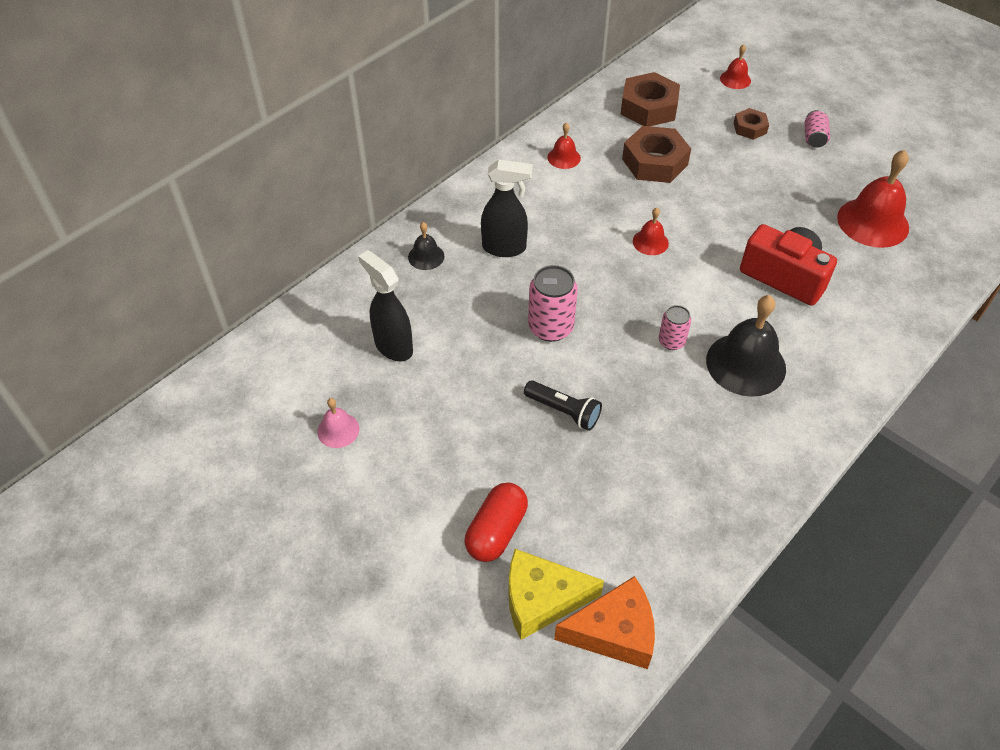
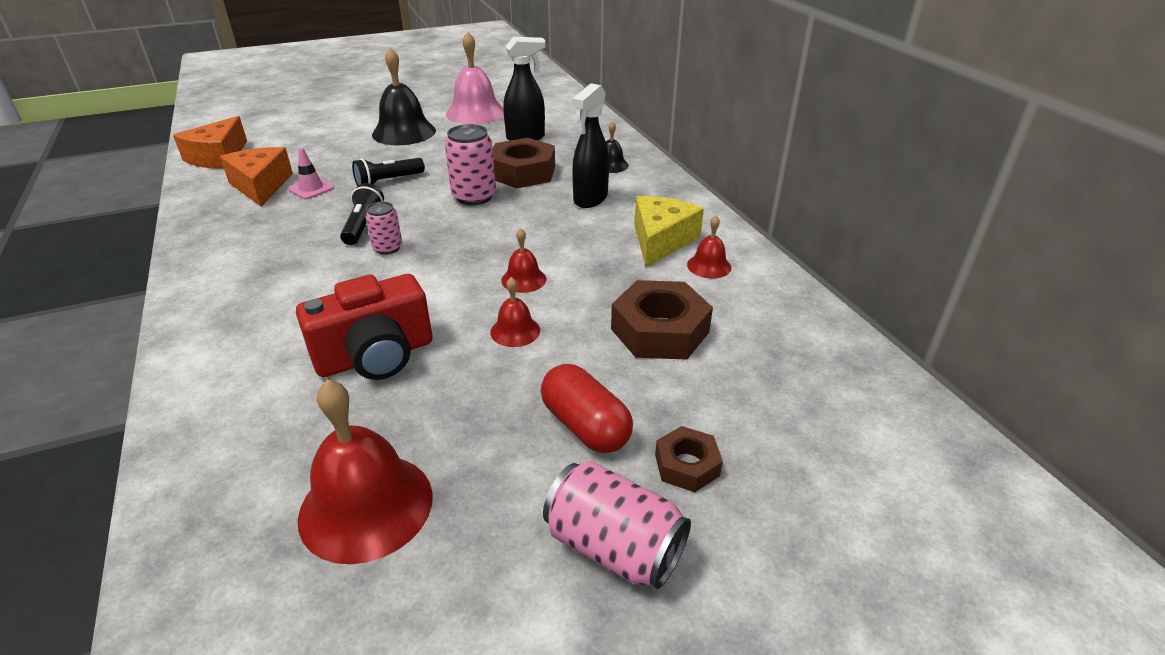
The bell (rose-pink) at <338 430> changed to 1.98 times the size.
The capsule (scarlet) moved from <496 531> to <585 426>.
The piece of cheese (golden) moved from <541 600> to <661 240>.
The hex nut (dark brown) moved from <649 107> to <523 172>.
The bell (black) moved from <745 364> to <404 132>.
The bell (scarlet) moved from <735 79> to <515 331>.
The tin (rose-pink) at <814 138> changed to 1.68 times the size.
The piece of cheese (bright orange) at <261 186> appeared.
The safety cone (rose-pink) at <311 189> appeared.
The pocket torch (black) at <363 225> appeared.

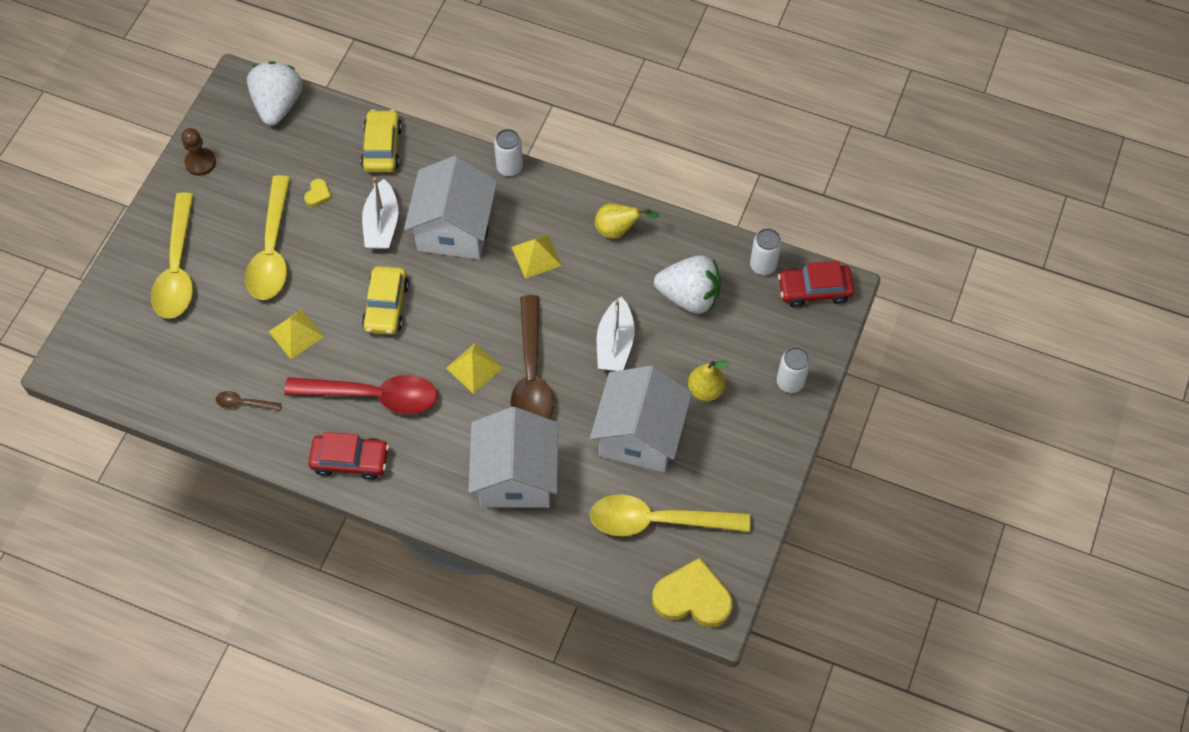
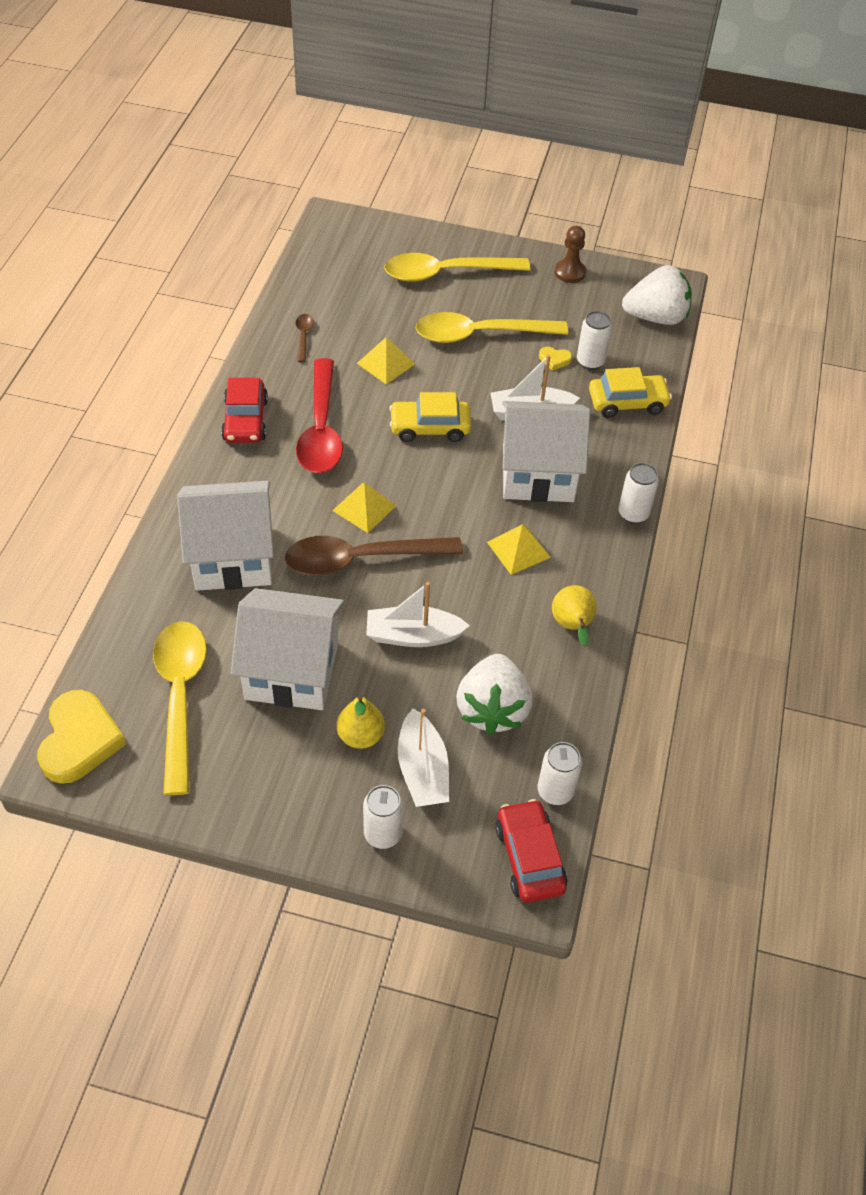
The sailboat (pure white) at <422 770> appeared.
The tin (pure white) at <590 362> appeared.

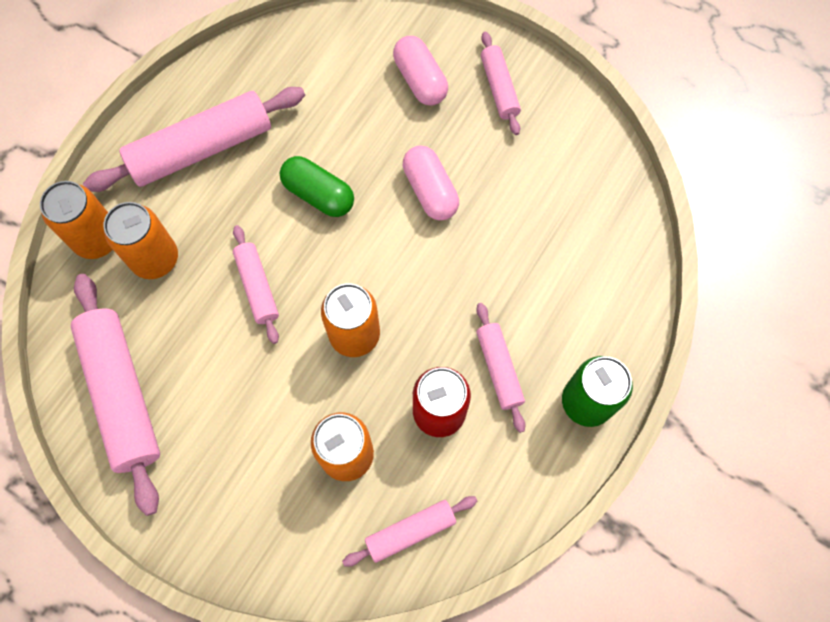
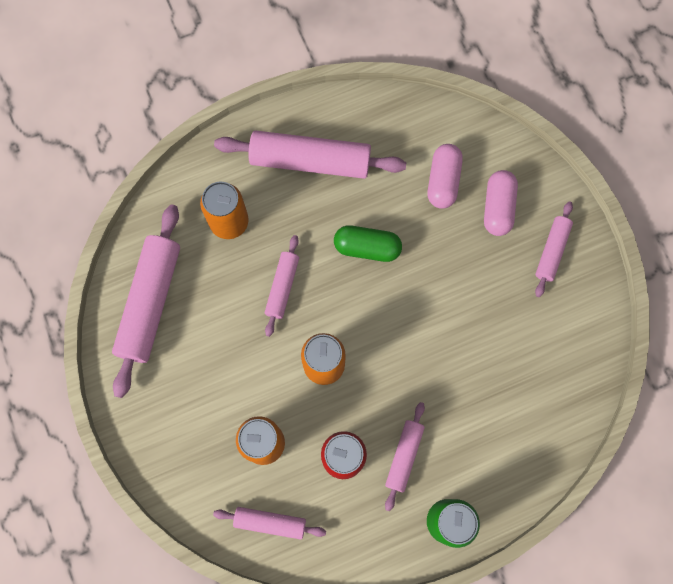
The tin (bright orange) at <97 239> disappeared.
The capsule (green) at <318 195> turned 60 degrees counterclockwise.
The capsule (rose-pink) moved from <430 191> to <443 181>.

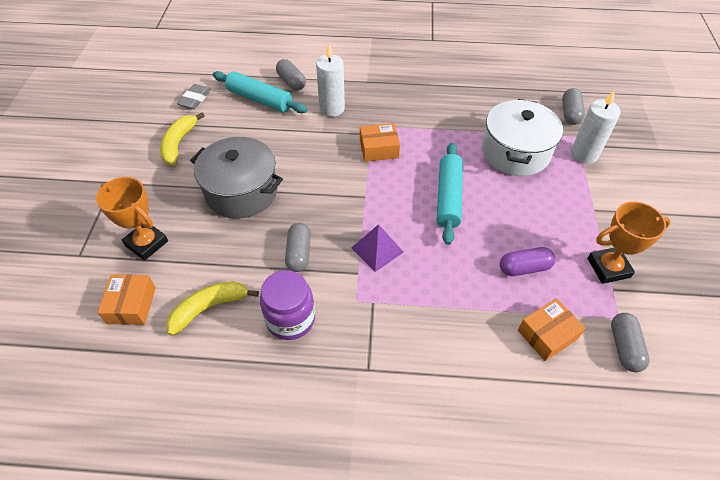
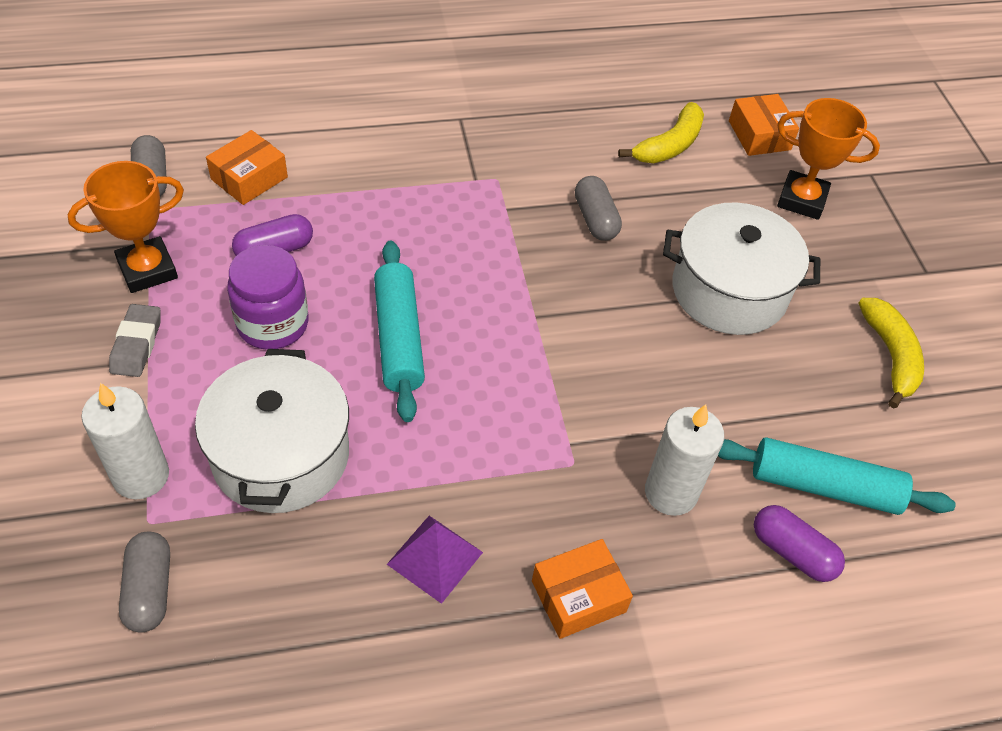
The pencil eraser (gray) moved from <195 99> to <137 344>.
The stockpot (gray) at <241 191> became the stockpot (pure white) at <729 291>.
The preserve jar (royal purple) moved from <290 319> to <273 324>.
The capsule (gray) at <291 82> became the capsule (royal purple) at <792 552>.
The pyramid shape (royal purple) moved from <377 249> to <435 558>.
The box (bright orange) moved from <379 149> to <578 596>.

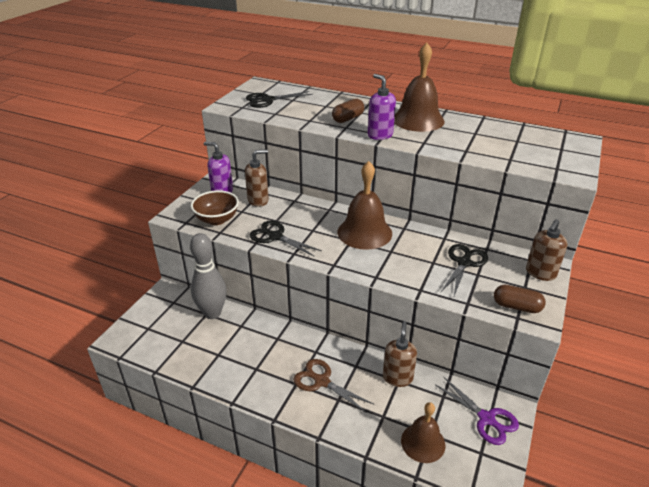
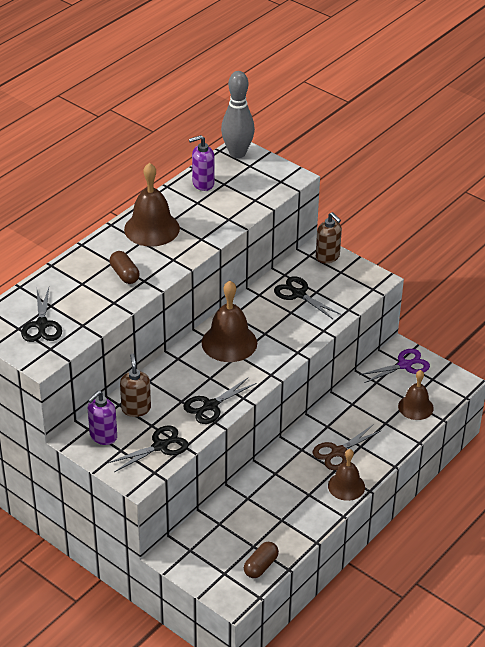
The bowling pin (gray) moved from <212 313> to <237 153>.
The bowl (dark brown) at <217 219> was replaced by the pair of scissors (black) at <160 446>.
The soap pump (royal purple) moved from <380 135> to <203 183>.
The soap pump (dark brown) at <397 377> disappeared.
The capsule (dark brown) moved from <516 307> to <261 566>.
The bell (dark brown) at <346 486> appeared.

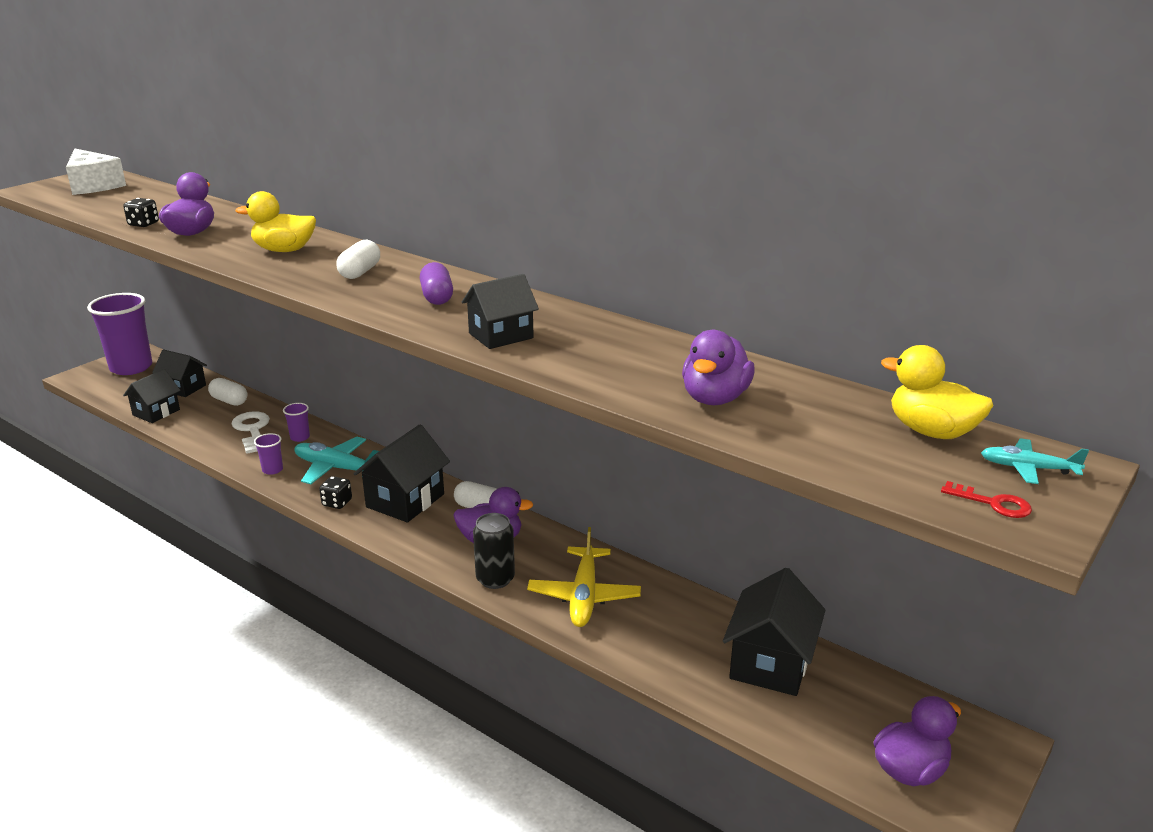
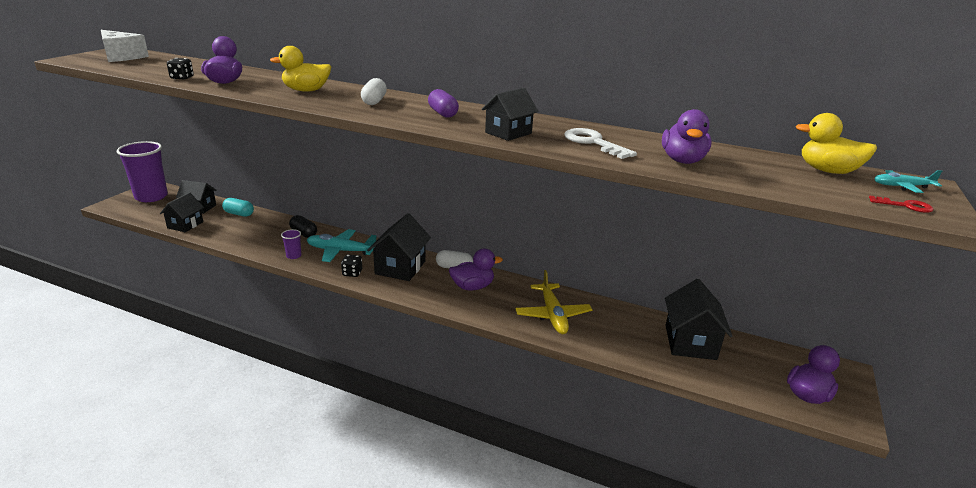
The capsule (pure white) at <229 401> became the capsule (aqua) at <239 214>.
The latchkey (pure white) moved from <252 430> to <593 143>.
The tumbler (royal purple) at <300 437> was replaced by the capsule (black) at <304 233>.
The tin (black) at <495 579> disappeared.

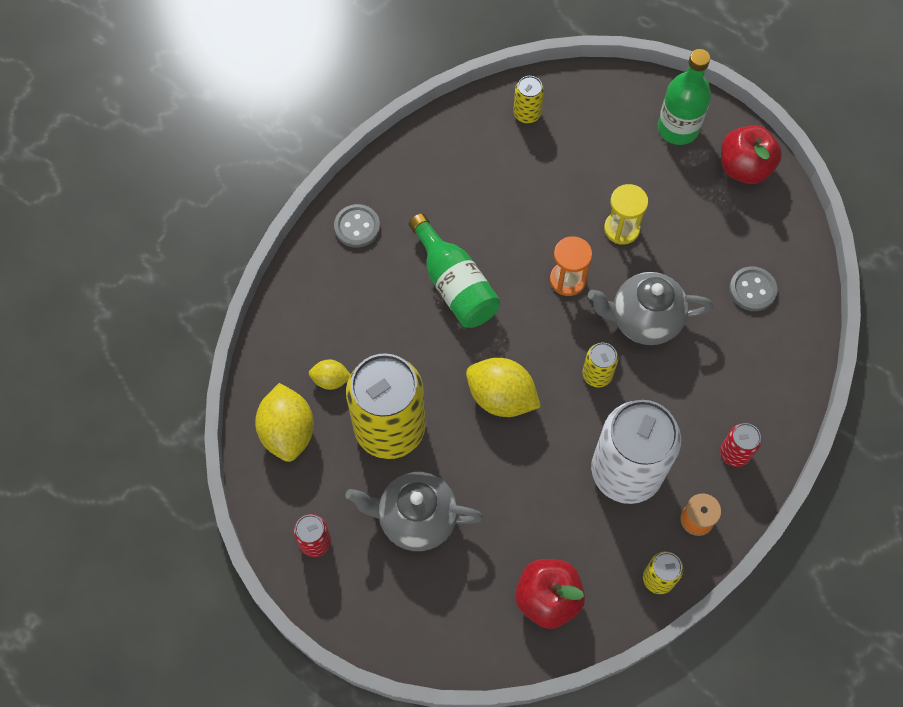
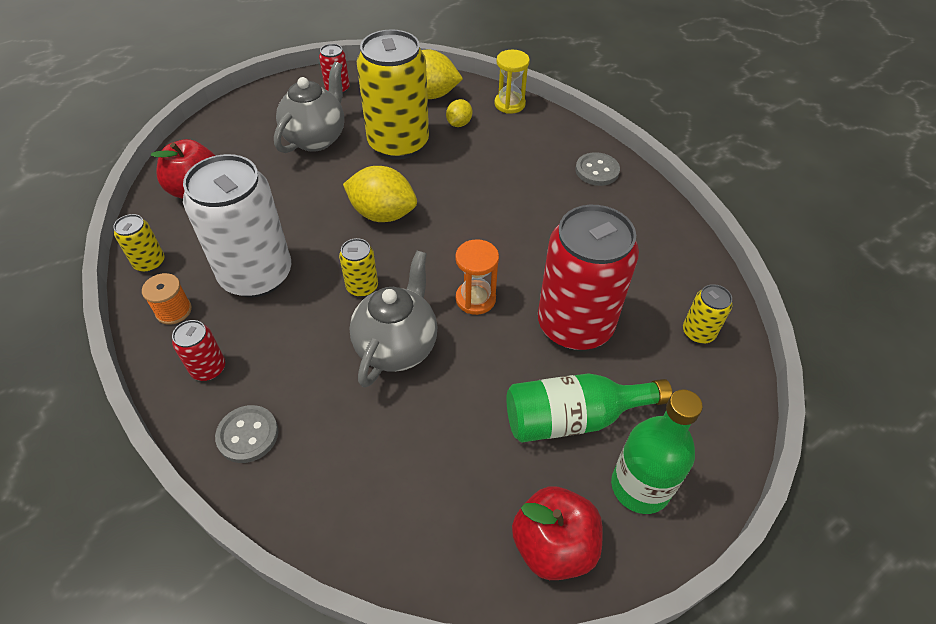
The drink bottle (green) moved from <455 285> to <573 418>.
The citrus fruit (golden) at <501 397> turned 60 degrees clockwise.
The hourglass (golden) moved from <621 229> to <509 104>.
The button (gray) moved from <752 290> to <248 435>.
The tin (scarlet) at <575 325> appeared.

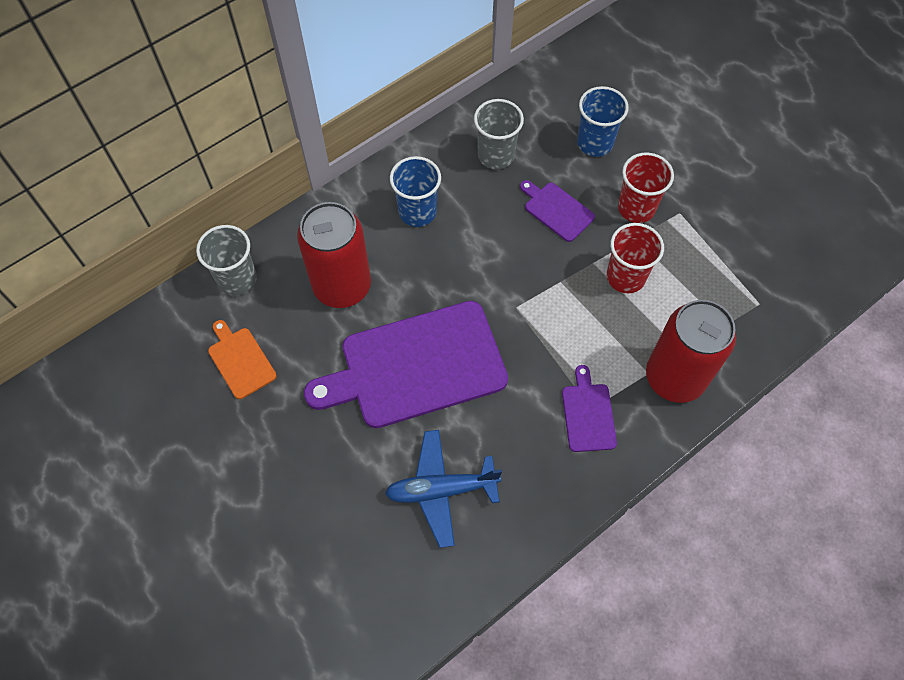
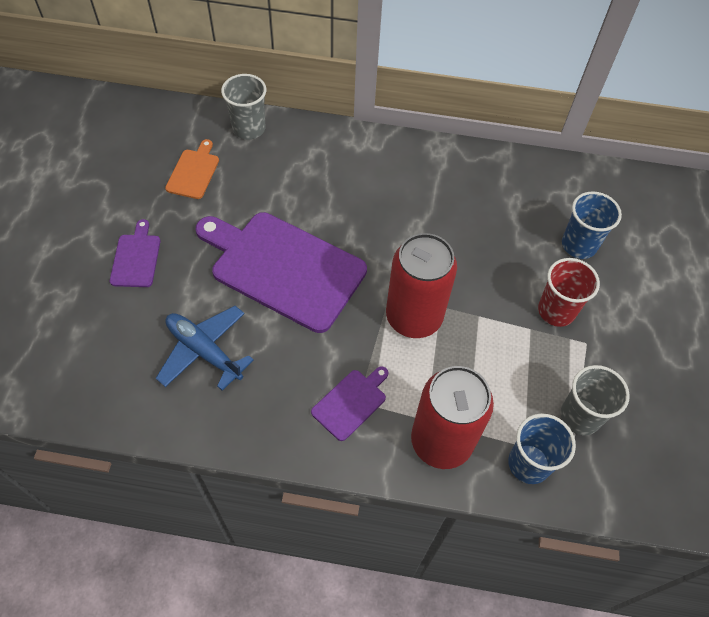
The tin (scarlet) moved from <342 286> to <414 317>.
The tumbler (cobalt) moved from <417 212> to <529 463>.
The tumbler (gray) moved from <496 155> to <580 416>.
The chopping board (royal purple) moved from <557 210> to <136 258>.
The tumbler (scarlet) at <625 277> disappeared.

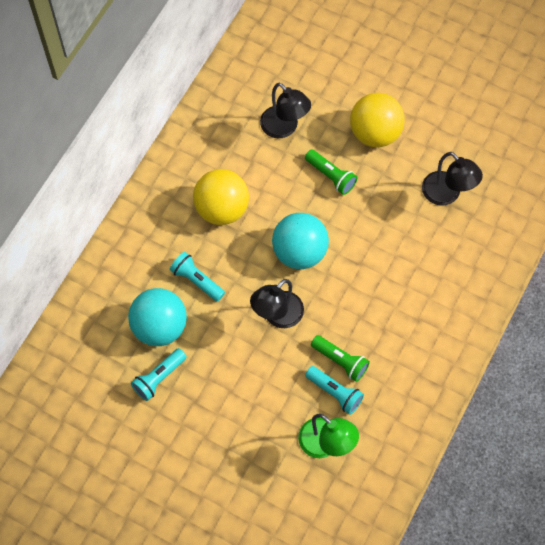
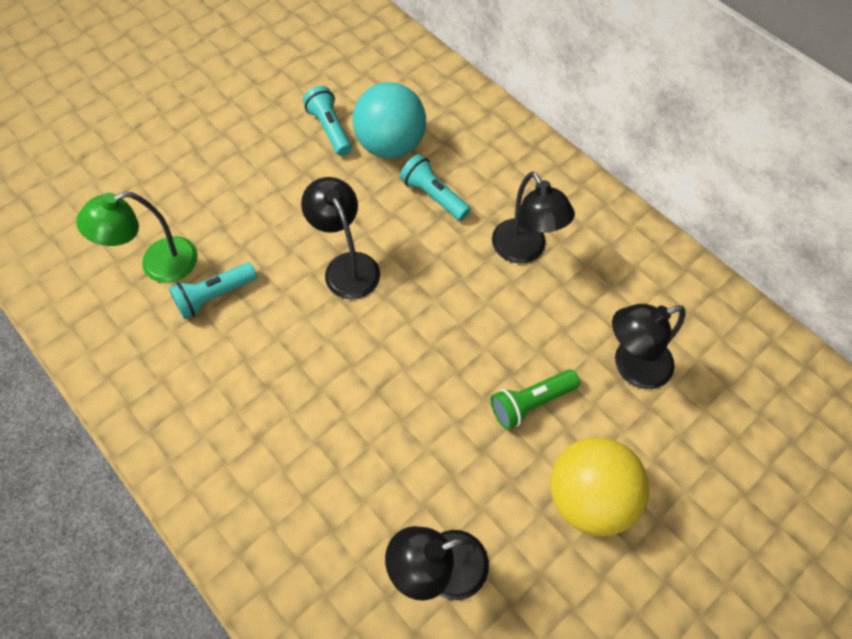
The pocket torch (aqua) at <197 280> turned 105 degrees counterclockwise.
The sphere (golden) at <222 209> was replaced by the lamp (black) at <524 250>.
The sphere (aqua) at <299 252> disappeared.
The pocket torch (green) at <340 361> disappeared.

